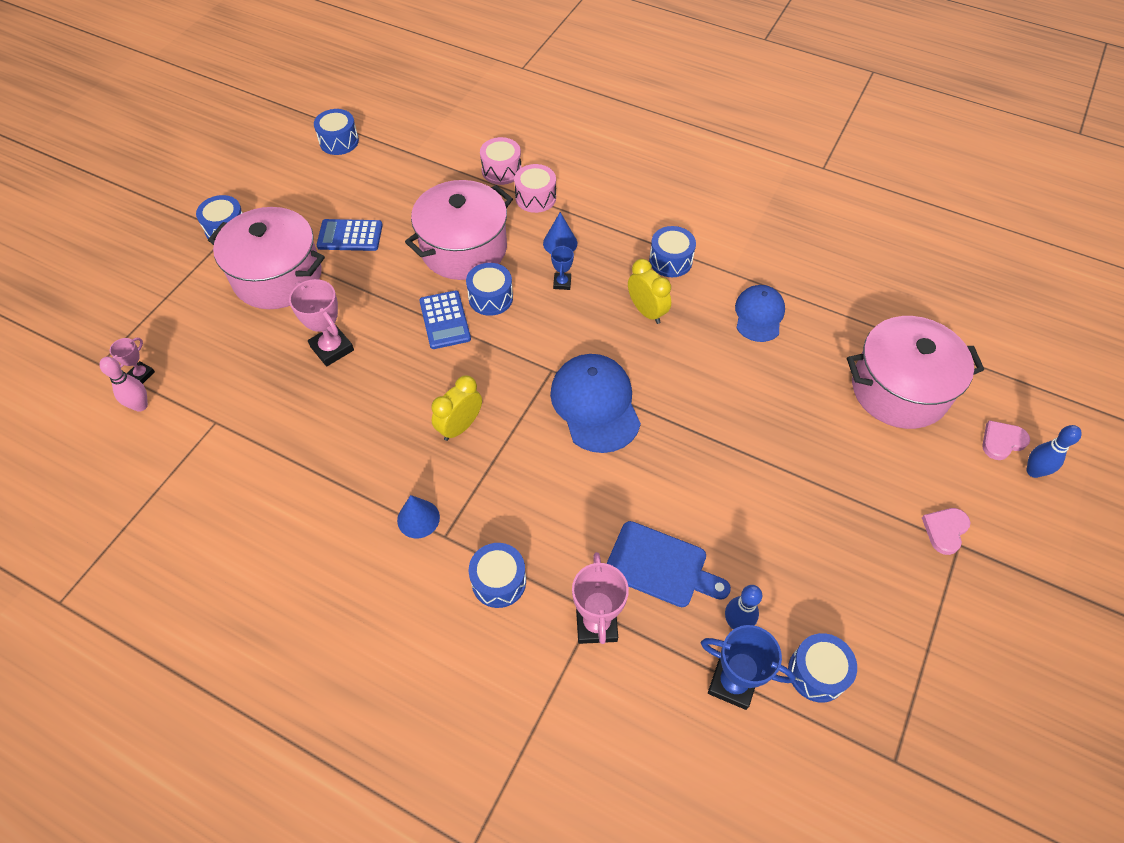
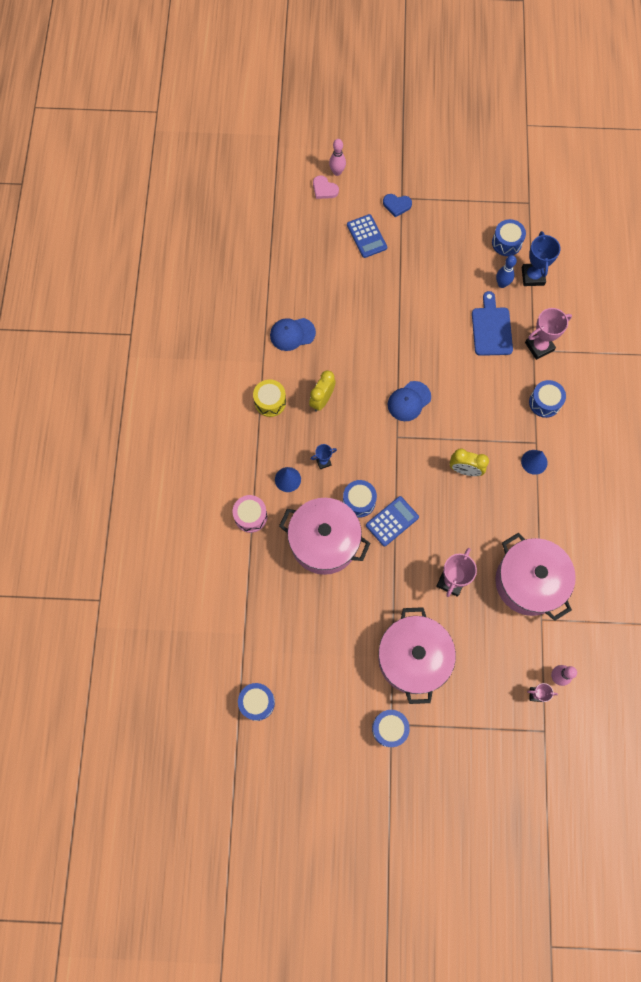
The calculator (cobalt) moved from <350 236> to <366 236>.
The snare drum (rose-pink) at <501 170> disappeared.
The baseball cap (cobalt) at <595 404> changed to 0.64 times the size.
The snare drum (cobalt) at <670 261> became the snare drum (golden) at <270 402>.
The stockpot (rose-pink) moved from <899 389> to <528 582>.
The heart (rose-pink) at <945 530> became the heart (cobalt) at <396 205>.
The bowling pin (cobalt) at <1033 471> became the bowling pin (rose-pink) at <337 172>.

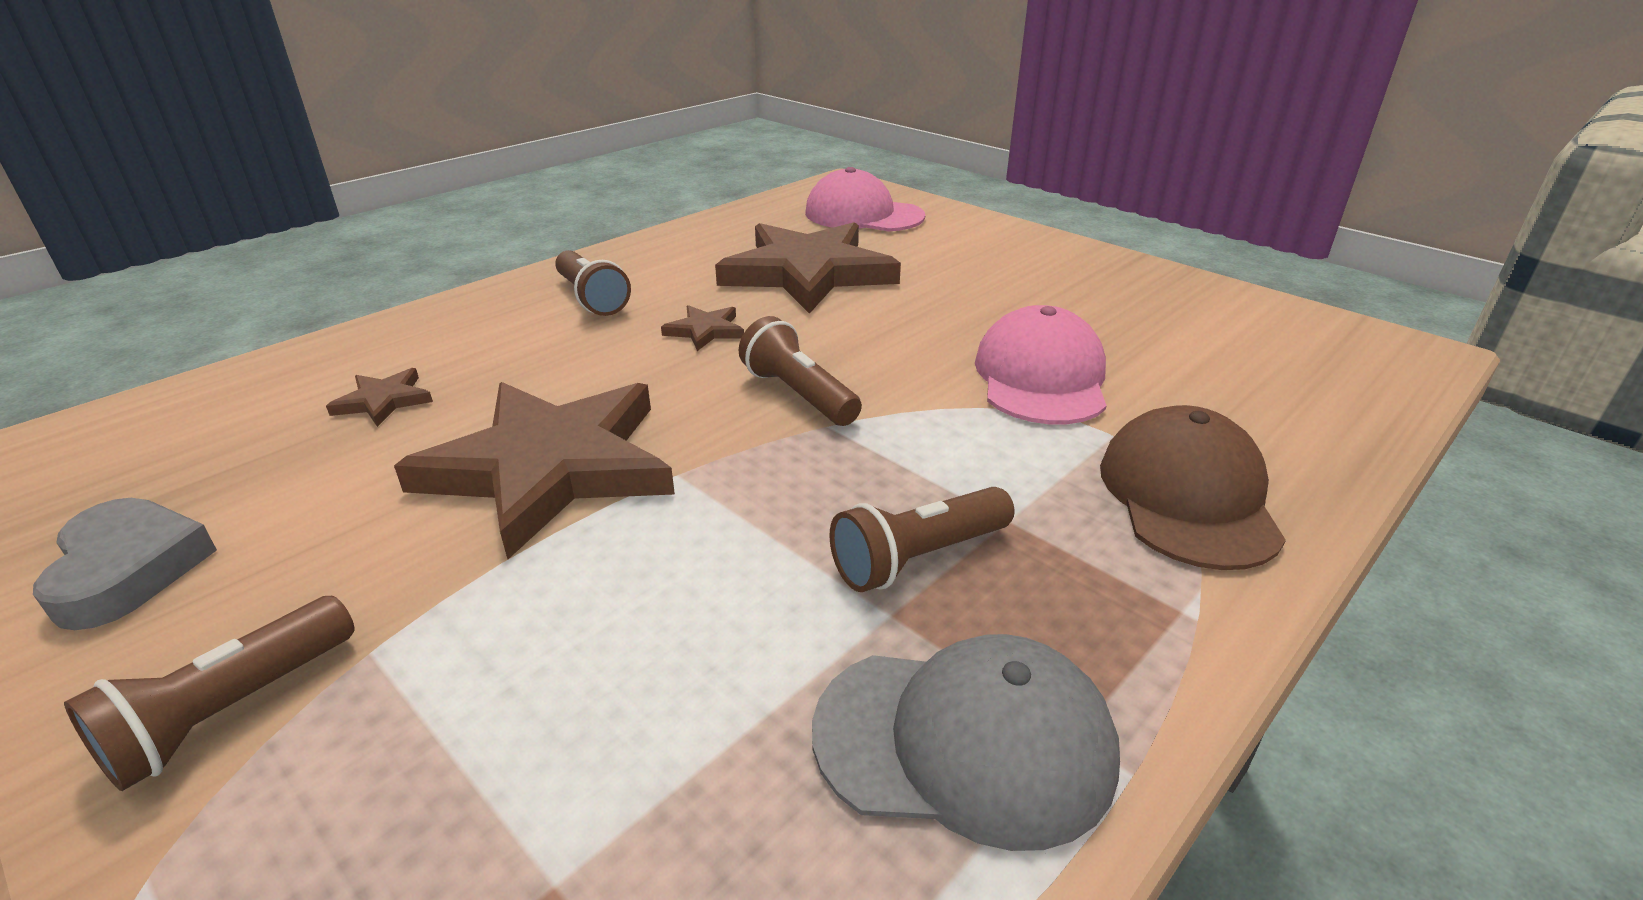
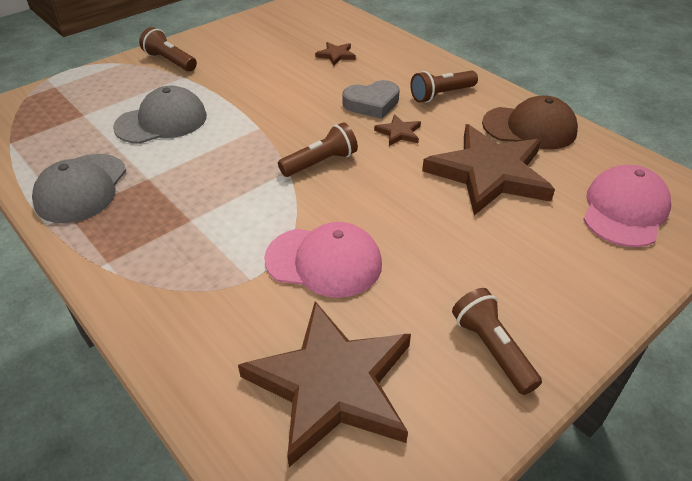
The heart (gray) moved from <129 569> to <372 104>.
The star (dark brown) moved from <550 467> to <332 384>.
The pocket torch (dark brown) moved from <918 558> to <492 349>.
The baseball cap (dark brown) moved from <1188 496> to <529 128>.
The baseball cap (gray) at <162 121> appeared.

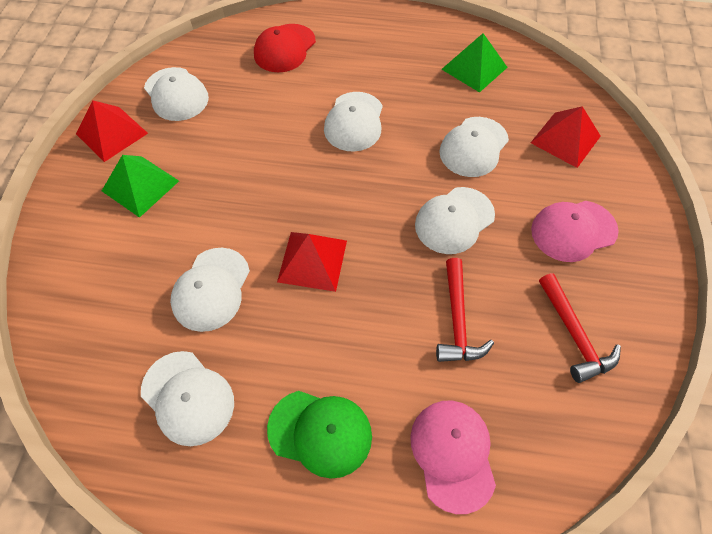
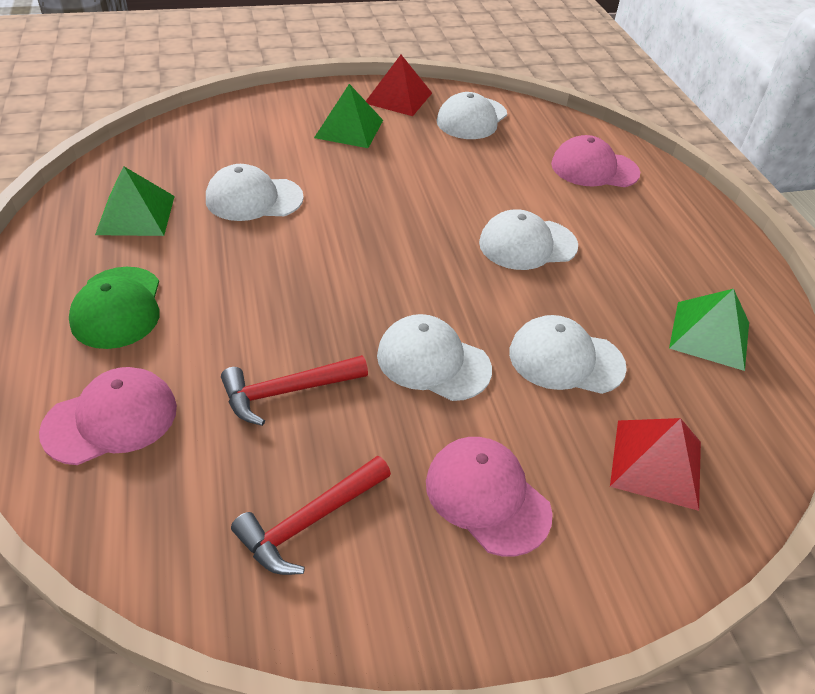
The baseball cap (pure white) at <188 397> was replaced by the pyramid shape (green) at <136 214>.
The baseball cap (scarlet) at <284 48> became the baseball cap (rose-pink) at <594 169>.
The pyramid shape (scarlet) at <312 260> disappeared.

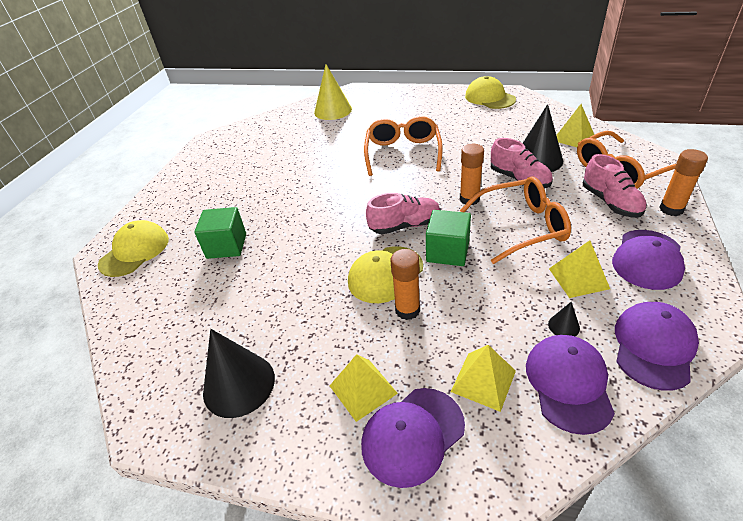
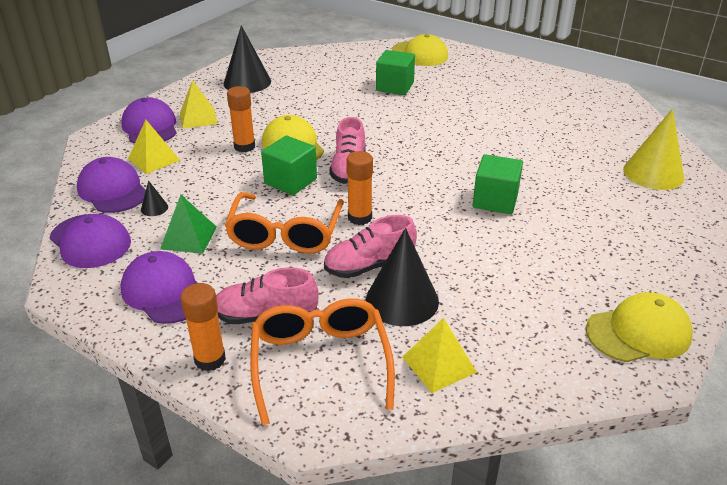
The eyeglasses (bright orange) at <403 153> was replaced by the solid cube (green) at <495 200>.
The baseball cap (royal purple) at <568 383> turned 150 degrees counterclockwise.
The pyramid shape (golden) at <578 278> became the pyramid shape (green) at <189 237>.

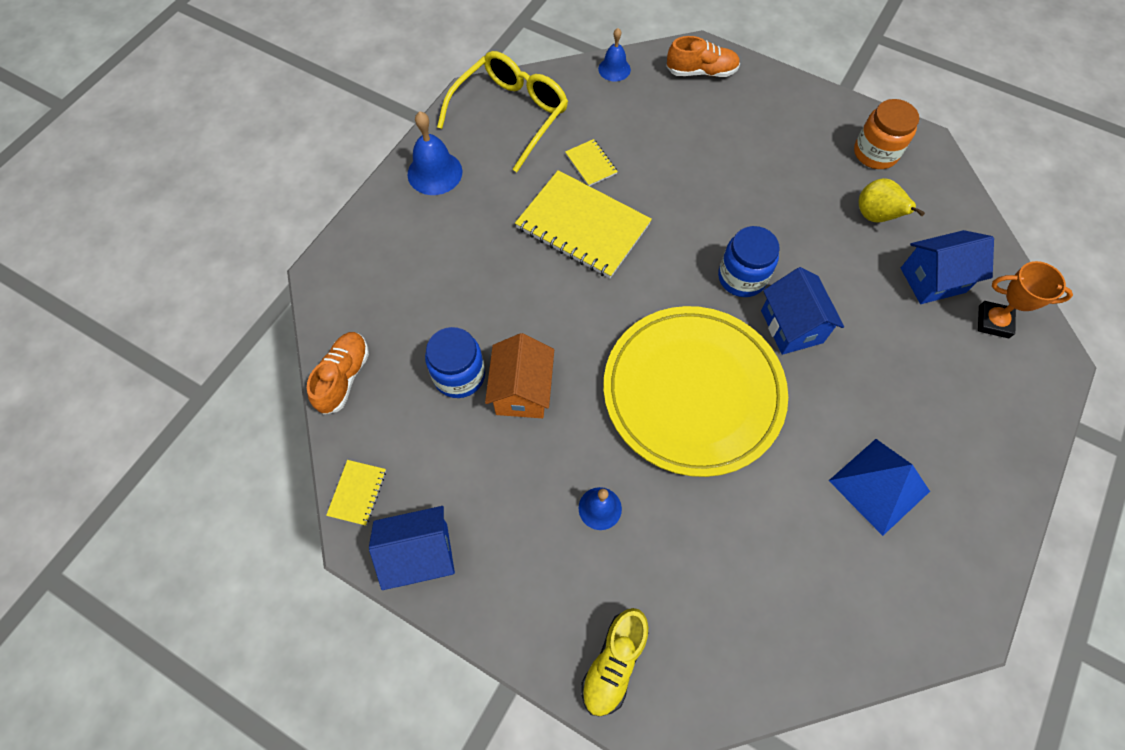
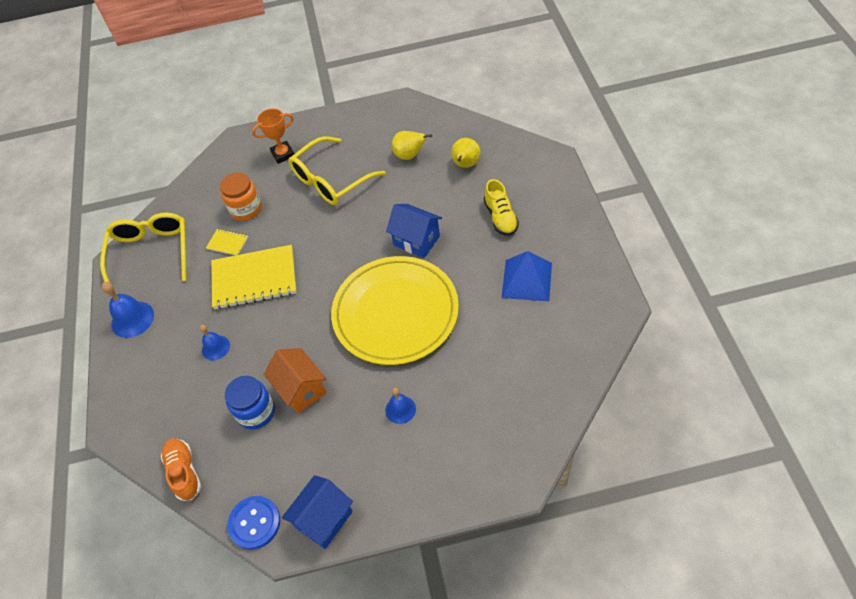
The notebook (golden) at <357 493> was replaced by the button (cobalt) at <254 523>.
The shoe (golden) moved from <614 663> to <500 217>.
The bell (cobalt) moved from <614 69> to <215 347>.
The shoe (bright orange) at <701 72> disappeared.
The preserve jar (cobalt) at <742 277> disappeared.
The preserve jar (bright orange) moved from <875 153> to <246 209>.
The toy house (cobalt) at <933 280> was replaced by the toy pear (golden) at <465 165>.
The trophy (bright orange) moved from <993 322> to <283 154>.
The eyeglasses (golden) at <330 180> appeared.

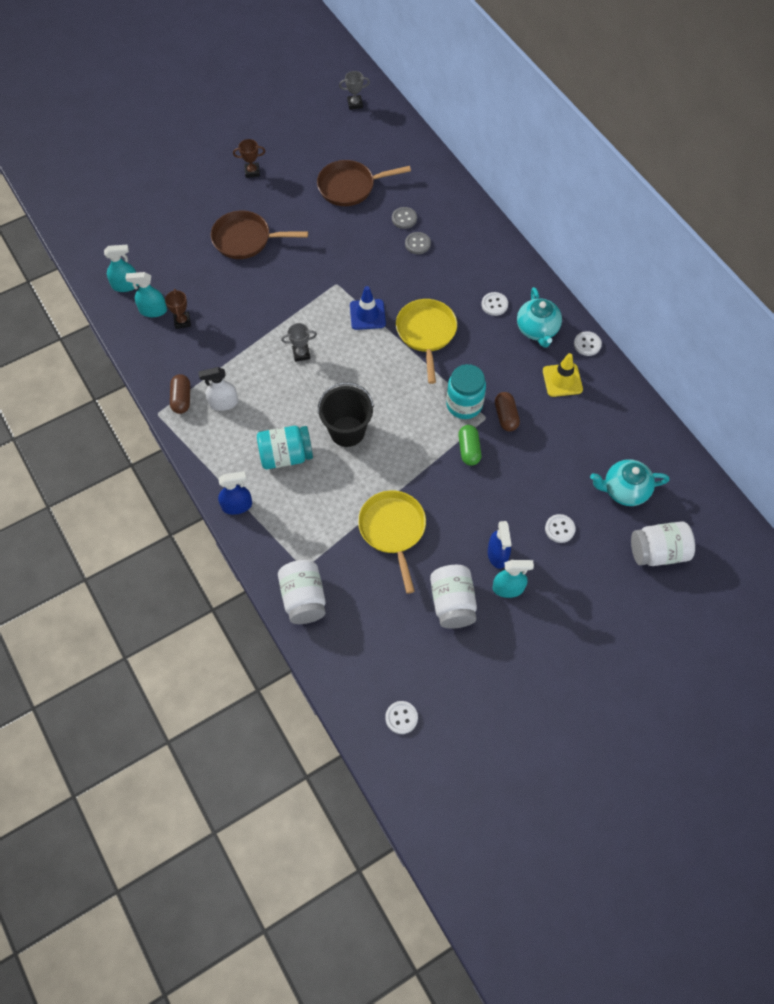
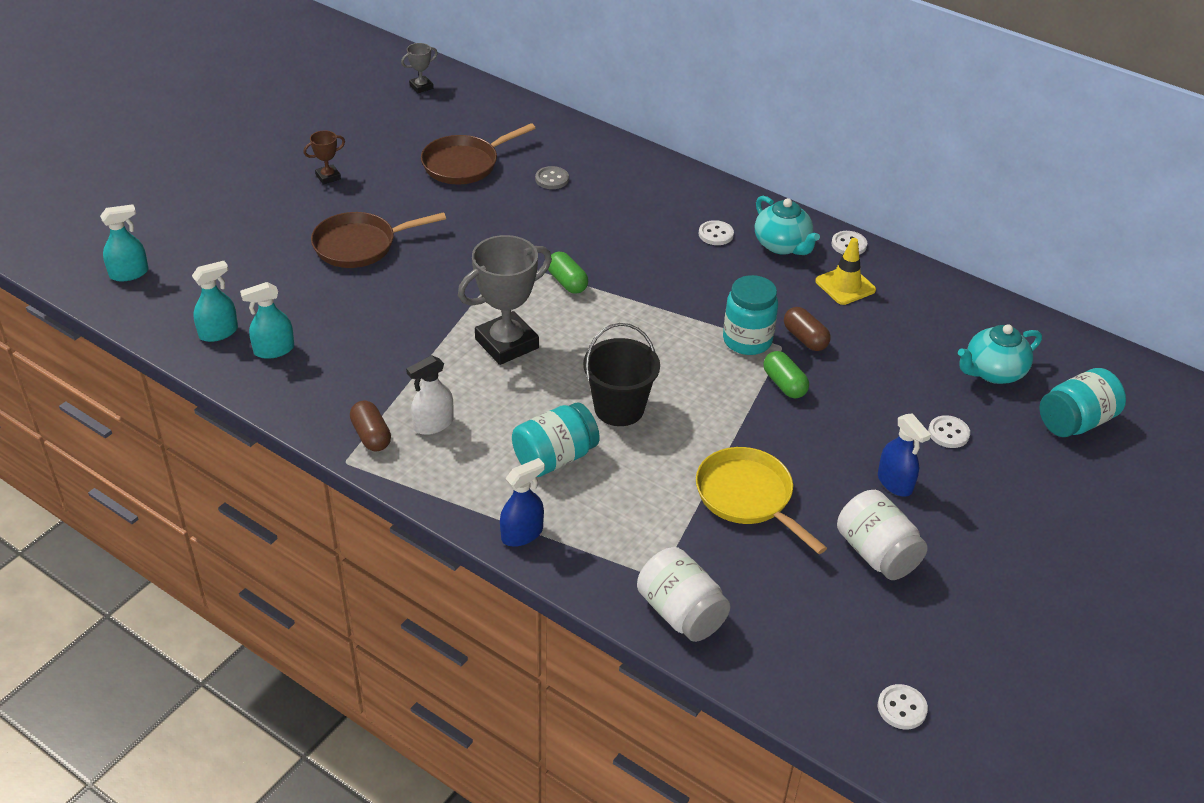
The trophy (dark brown) at <182 321> disappeared.
The trophy (gray) at <301 354> changed to 2.12 times the size.
The safety cone (cobalt) at <367 314> was replaced by the capsule (green) at <567 282>.
The pan (golden) at <426 333> disappeared.
The button (gray) at <417 244> disappeared.
The sprayer (aqua) moved from <508 588> to <129 273>.
The preserve jar (pure white) at <658 552> became the preserve jar (aqua) at <1075 422>.

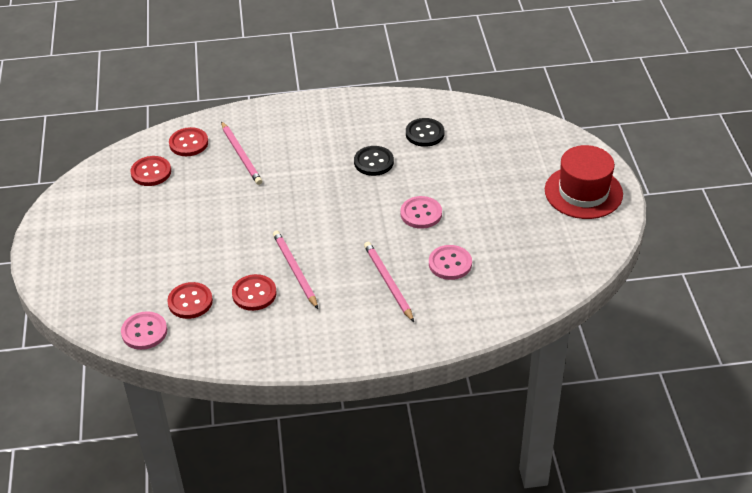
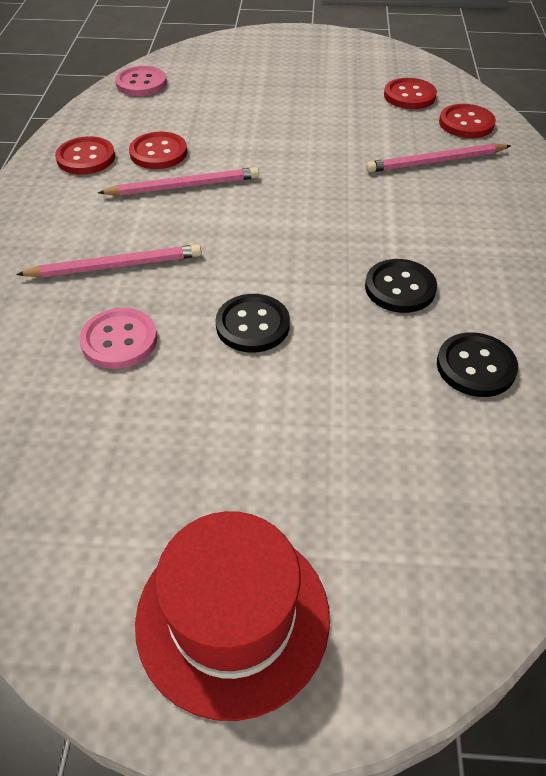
The button (scarlet) moved from <190 302> to <86 158>.
The button (rose-pink) at <421 214> became the button (black) at <252 325>.

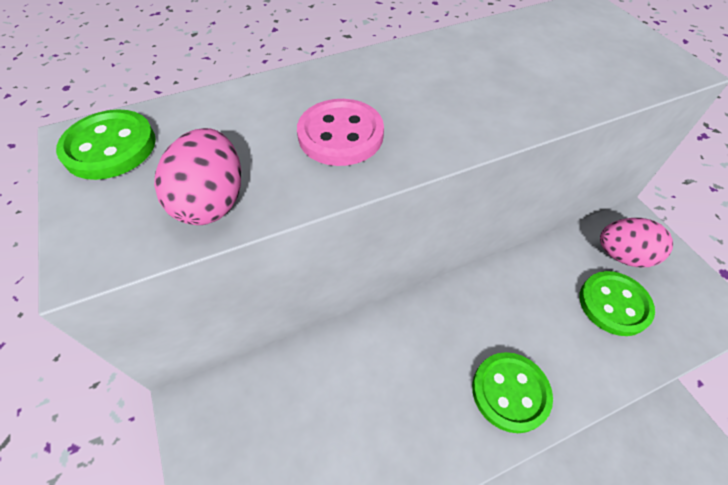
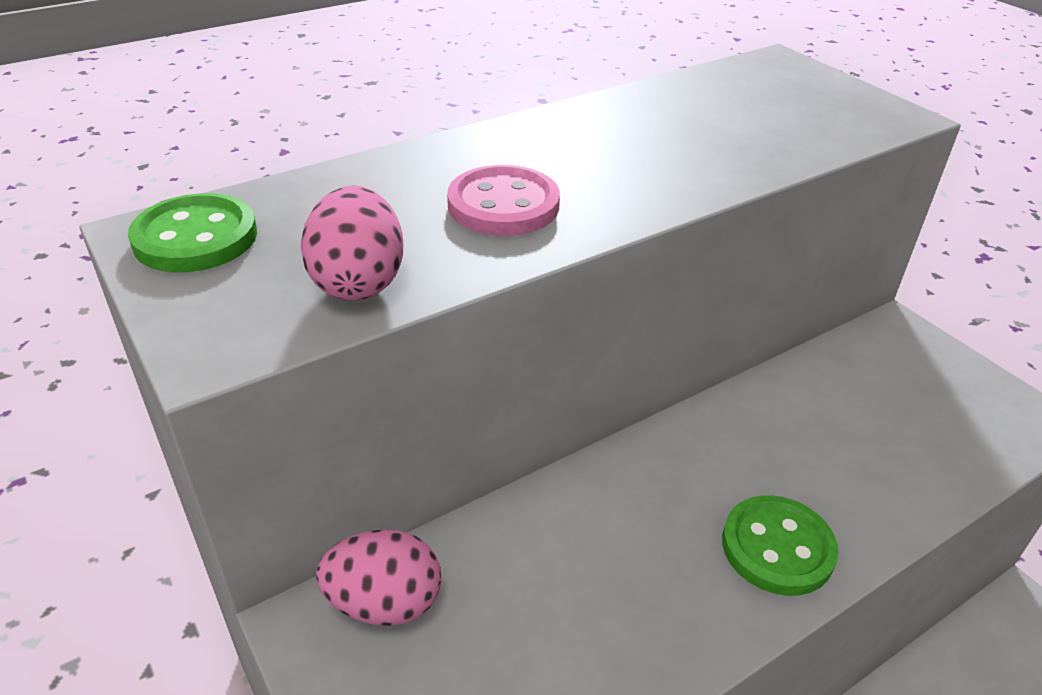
The button (green) at <614 304> disappeared.
The egg shape (rose-pink) moved from <622 255> to <384 603>.

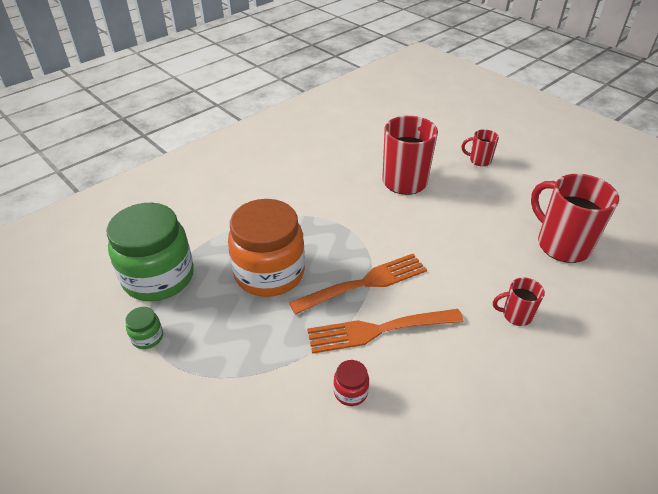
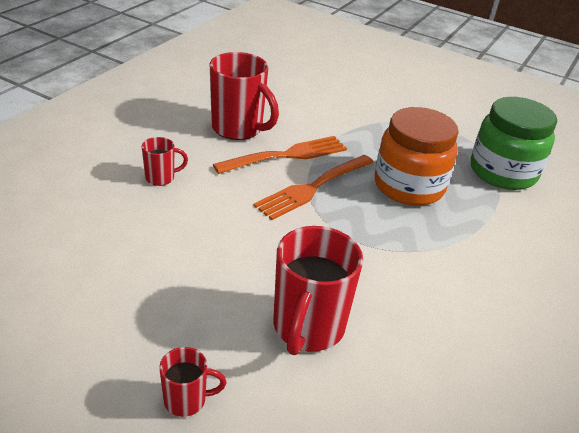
The preserve jar (green) at <147 337> disappeared.
The preserve jar (scarlet) at <350 392> disappeared.
The tea mug (scarlet) moved from <561 244> to <238 128>.

